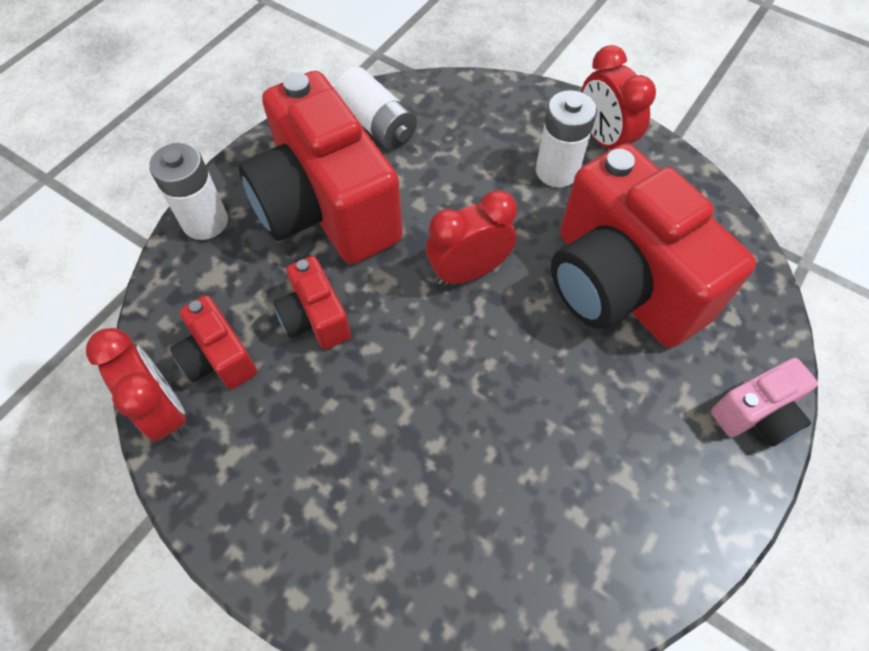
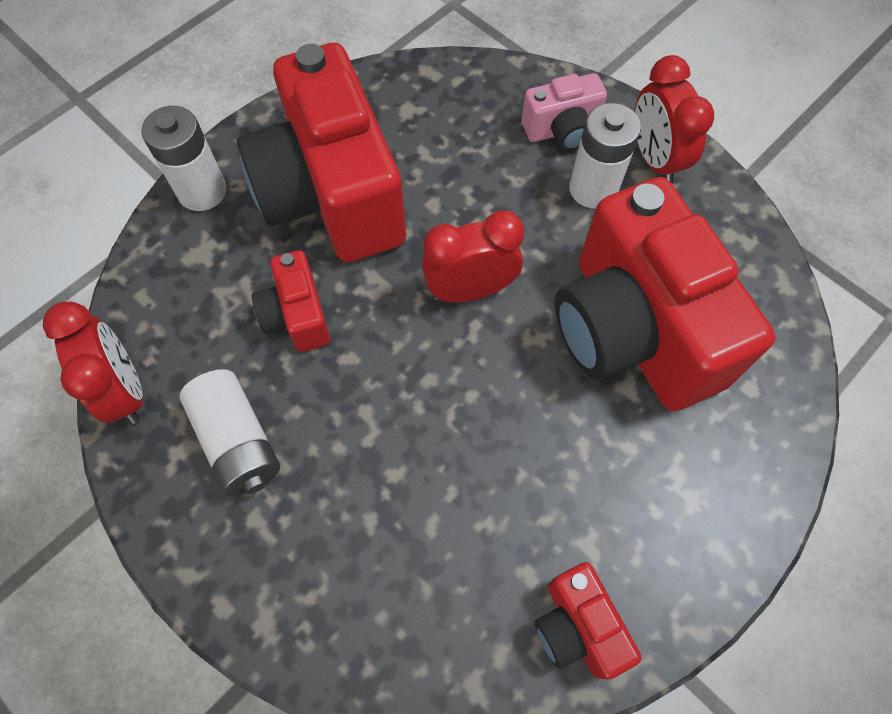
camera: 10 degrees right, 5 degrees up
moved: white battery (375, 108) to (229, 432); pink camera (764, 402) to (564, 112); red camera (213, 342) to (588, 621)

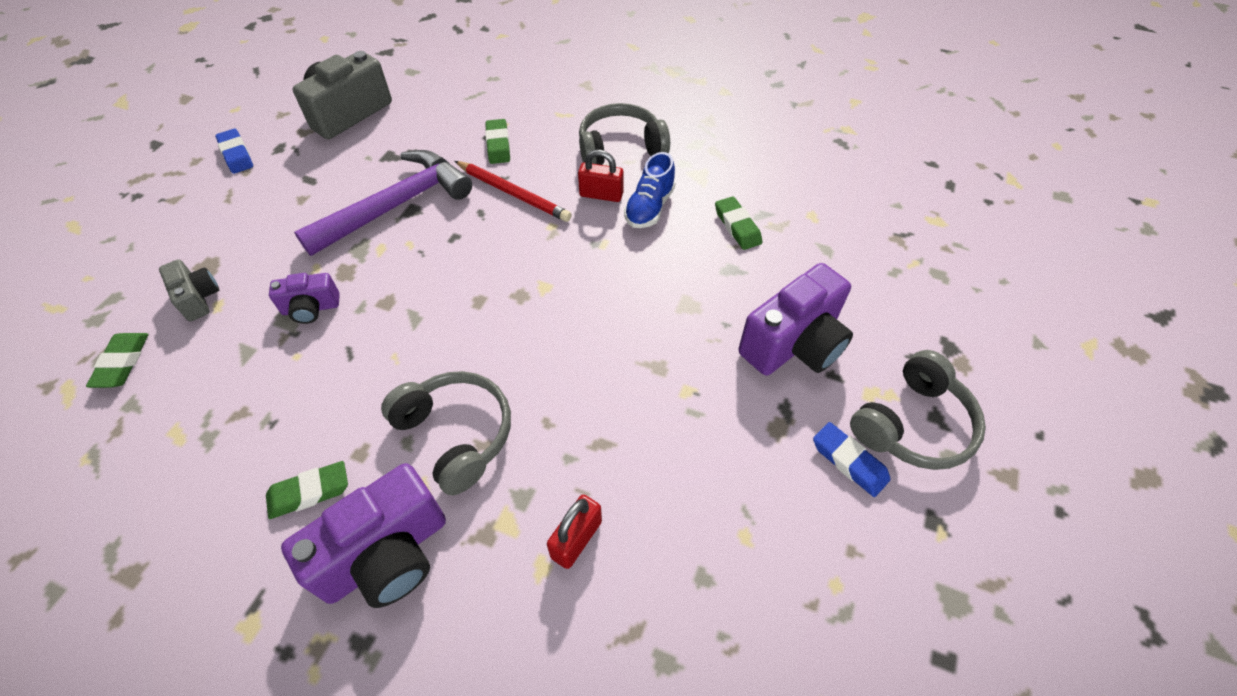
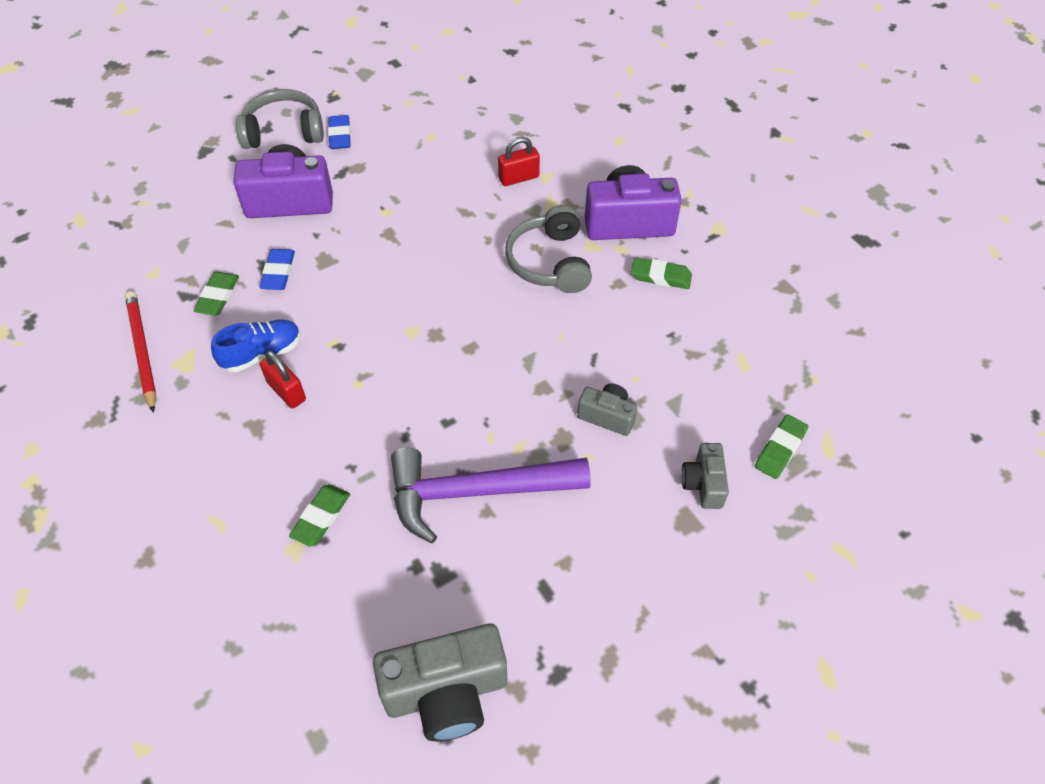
camera: 145 degrees left, 0 degrees up
removed: grey headphones (624, 134)
moved: red pencil (513, 191) to (140, 352); blue eraser (234, 151) to (277, 269)
recoloured: purple camera (304, 298) to grey camera (607, 409)

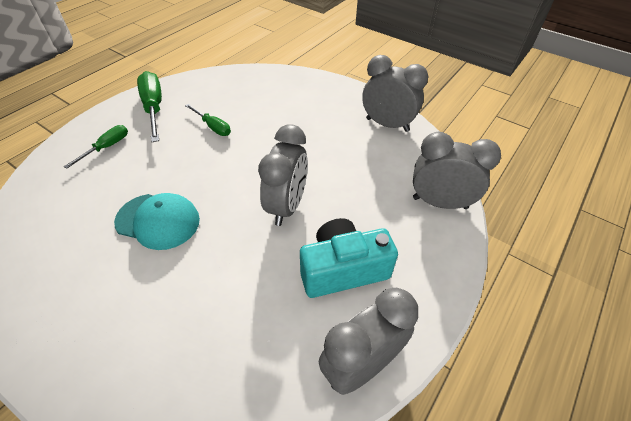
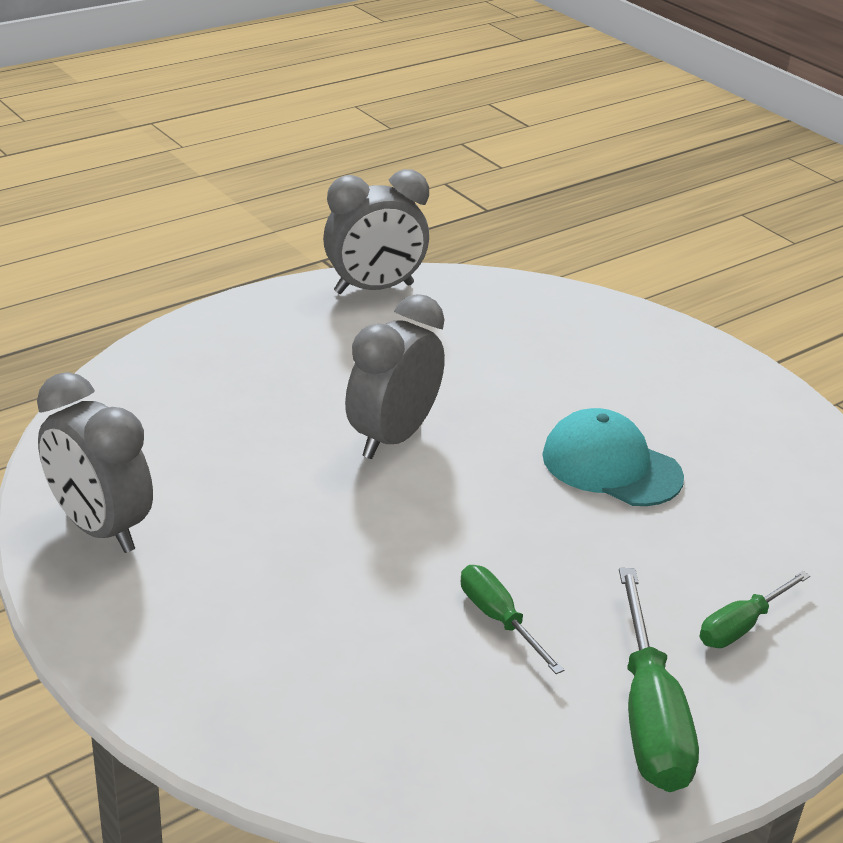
camera: 165 degrees left, 15 degrees down
removed: turquoise camera (349, 258); grey clock (457, 170)

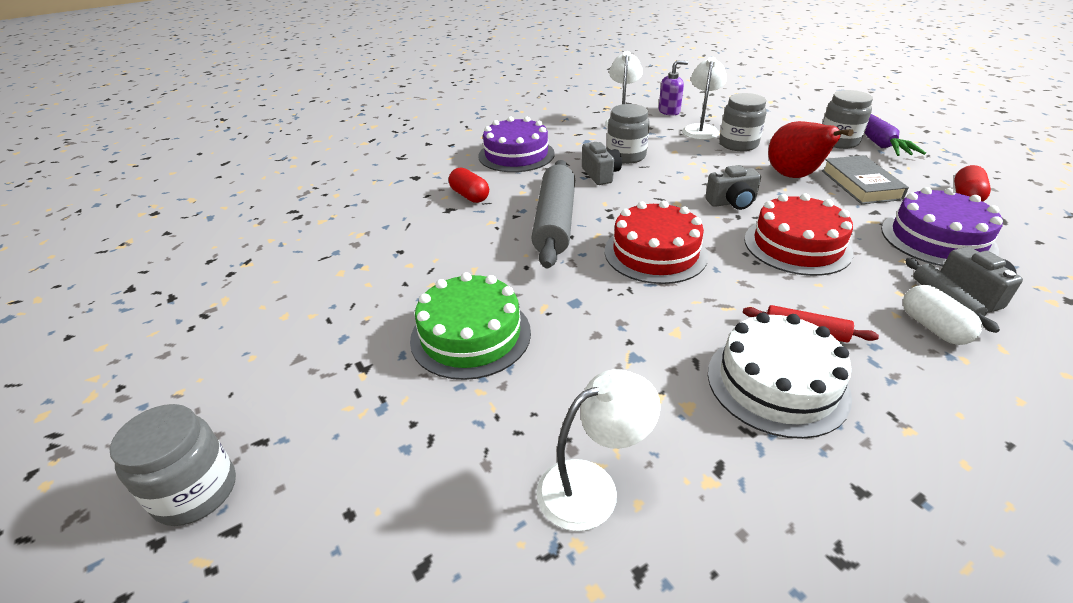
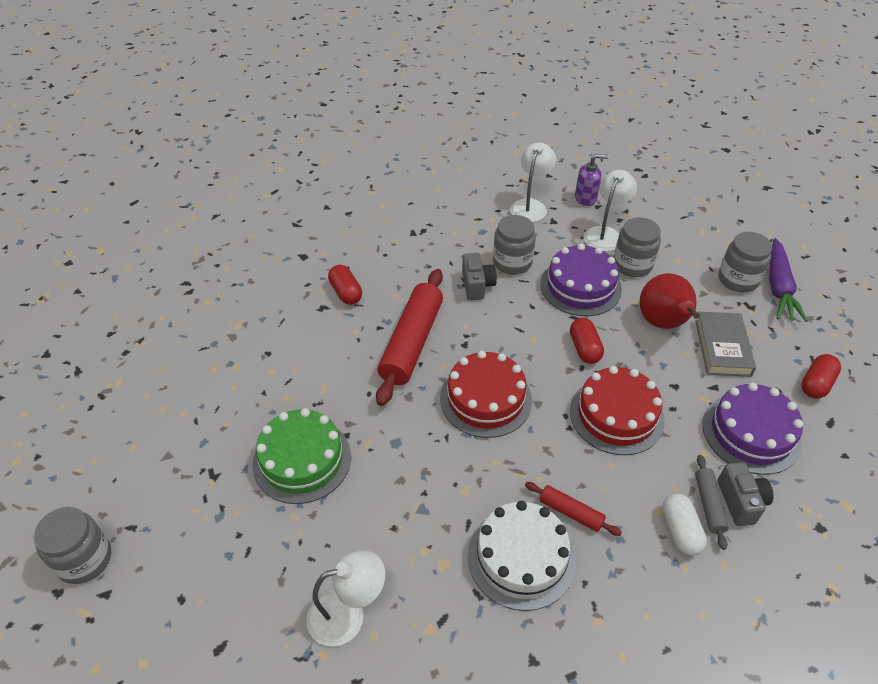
camera: 10 degrees right, 10 degrees up
moved: purple cake (516, 144) to (581, 280)
replaced: grey camera (733, 187) to red capsule (587, 341)
recoloured: grey rolling pin (553, 214) to red rolling pin (409, 337)

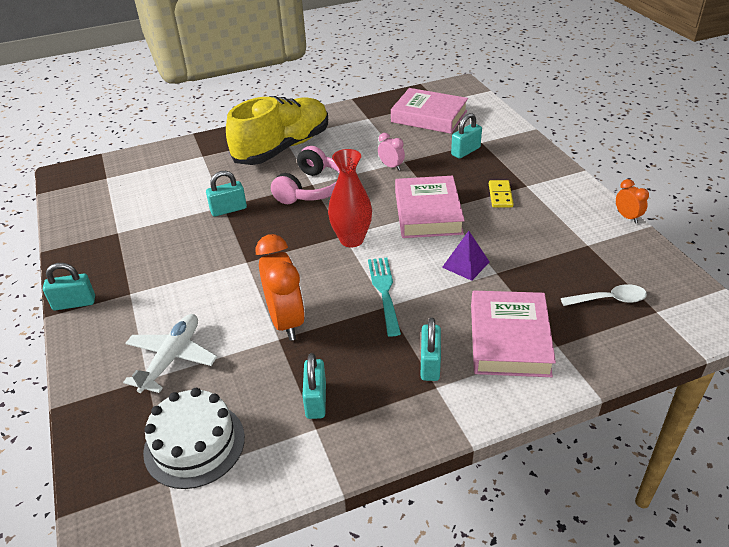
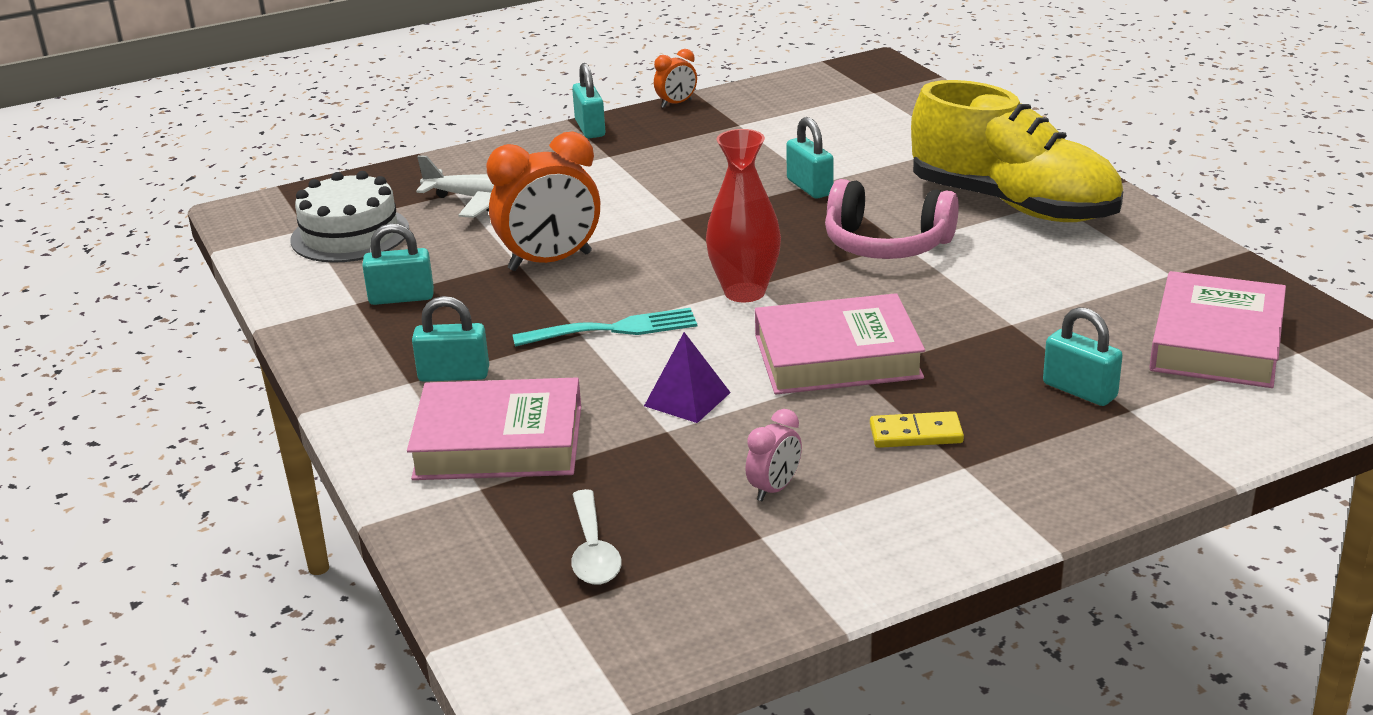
camera: 85 degrees right, 10 degrees down
moved: orange clock (632, 201) to (675, 78); pink clock (391, 151) to (774, 455)

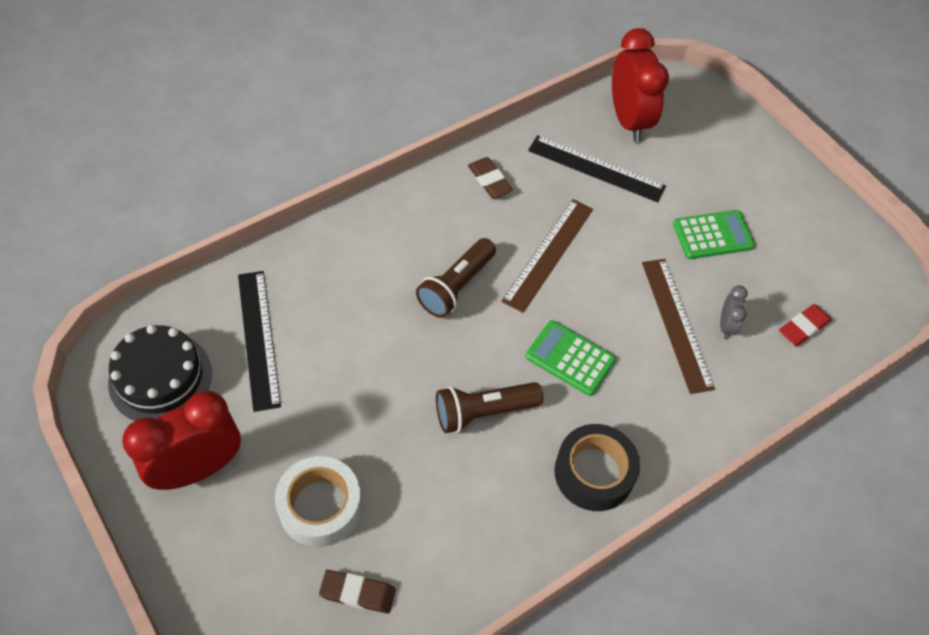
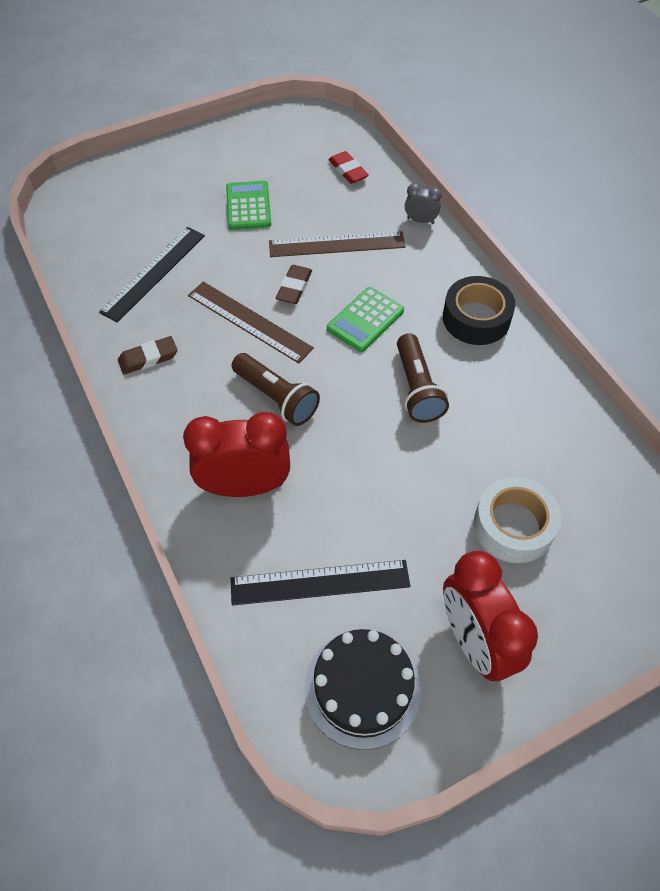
camera: 80 degrees left, 0 degrees up
moved: red clock (640, 85) to (236, 454); brown eraser (357, 592) to (294, 284); grey clock (734, 312) to (423, 203)

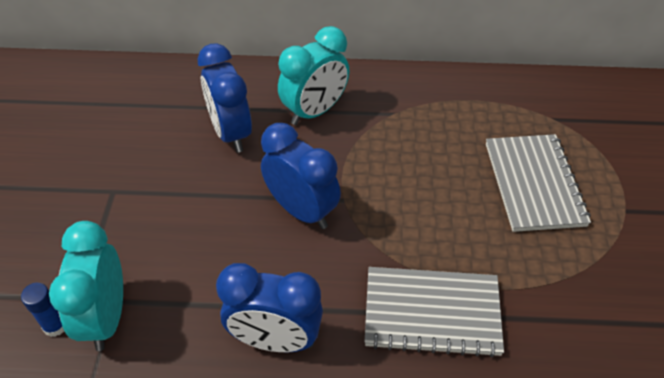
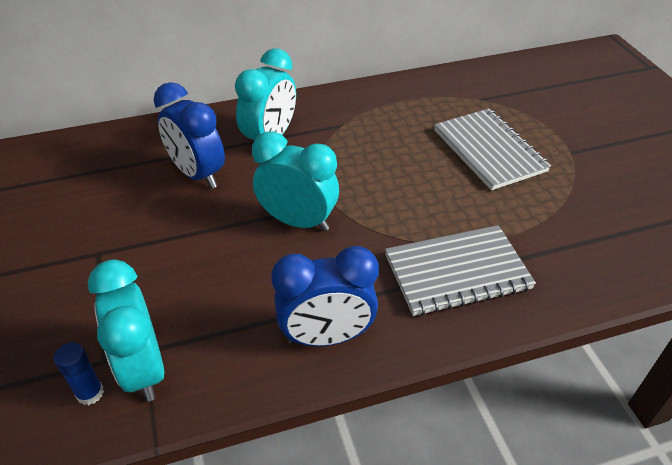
camera: 20 degrees left, 5 degrees down
recoloured: blue clock (301, 176) to turquoise clock (295, 181)

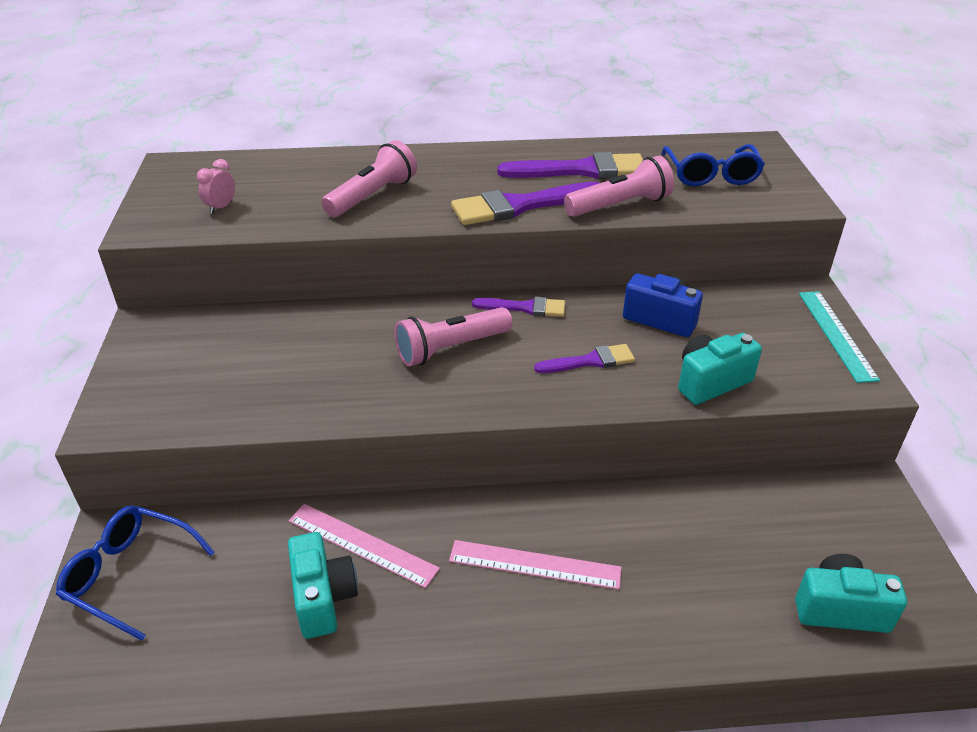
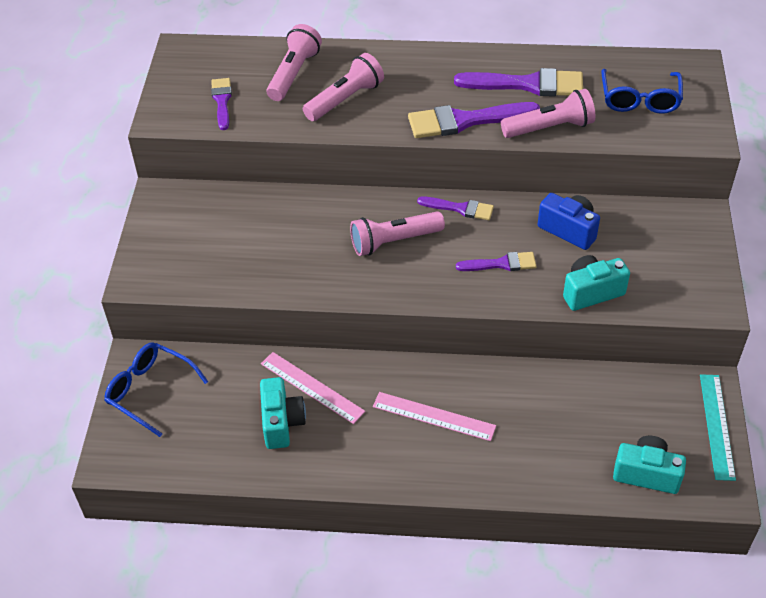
camera: 10 degrees right, 10 degrees up
added: pink flashlight (294, 62)
moved: turquoise ruler (839, 337) to (718, 427)
replaced: pink clock (216, 186) to purple brush (221, 104)

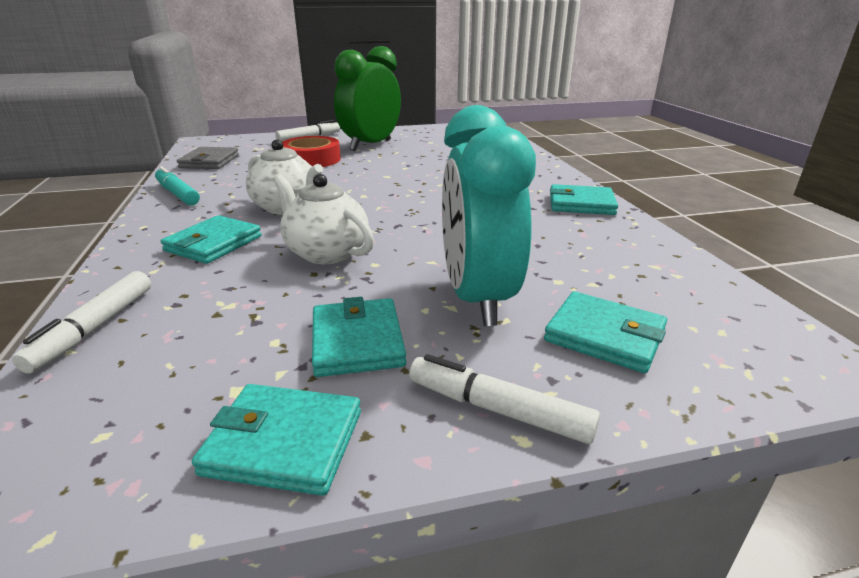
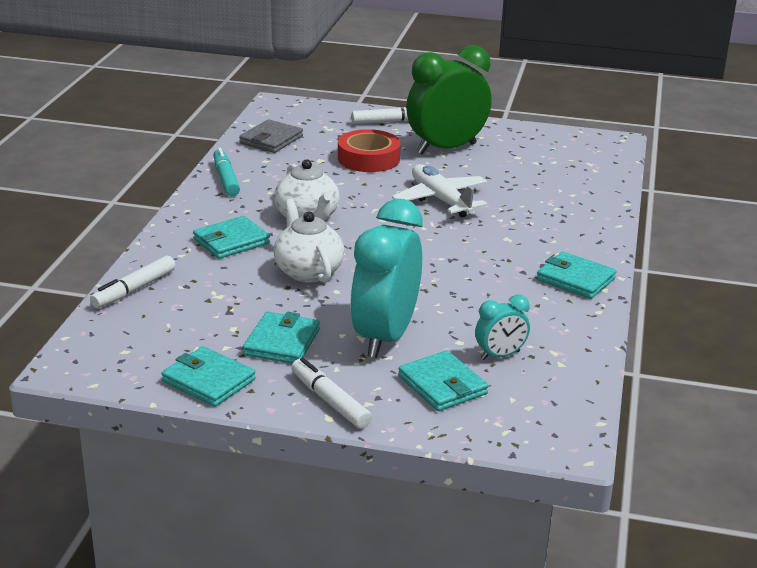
camera: 25 degrees right, 0 degrees up
added: white plane (440, 191); turquoise clock (502, 327)

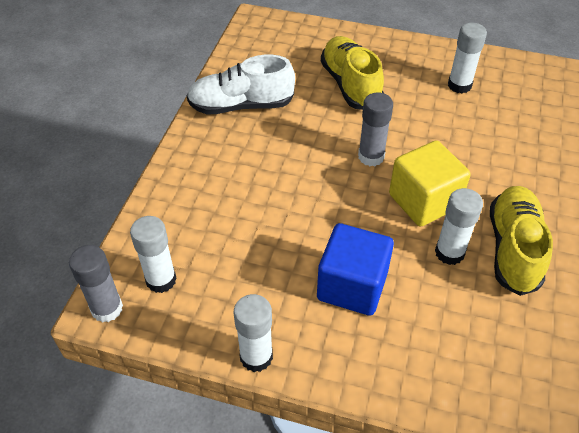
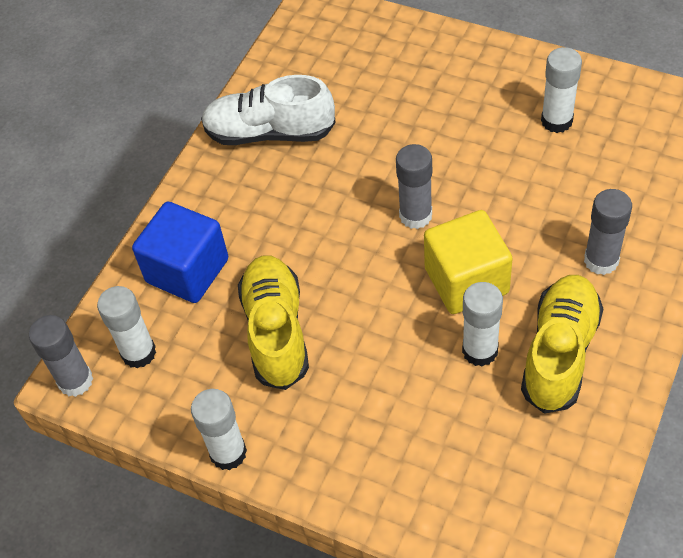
camera: 15 degrees right, 5 degrees up
added: grey glue stick (608, 232)
moved: blue cube (355, 269) to (180, 252); yellow shoe (352, 73) to (273, 322)

